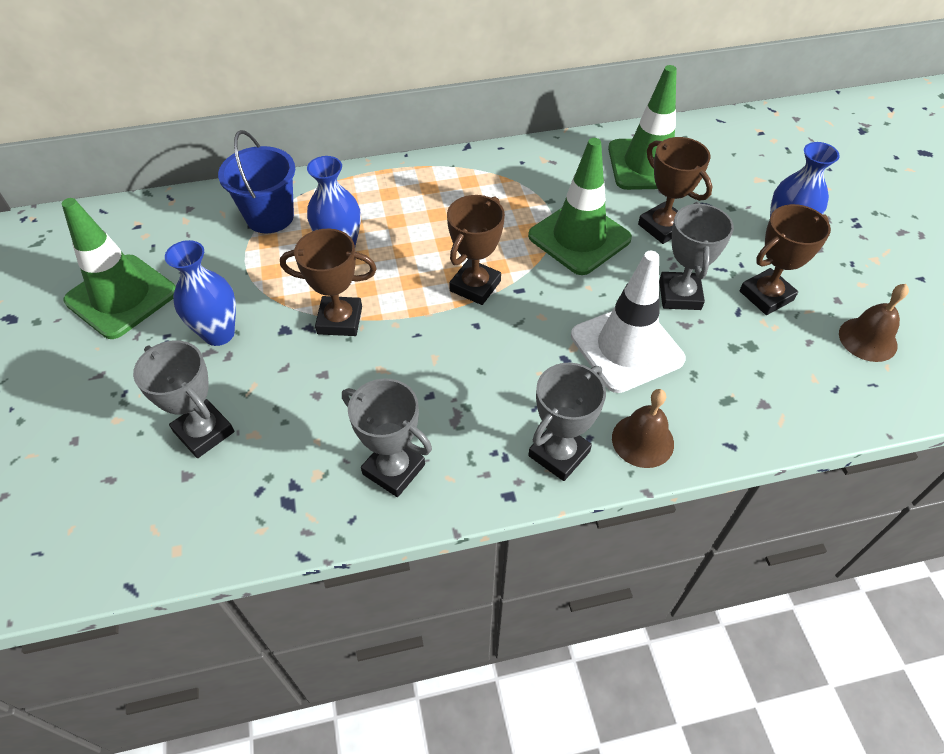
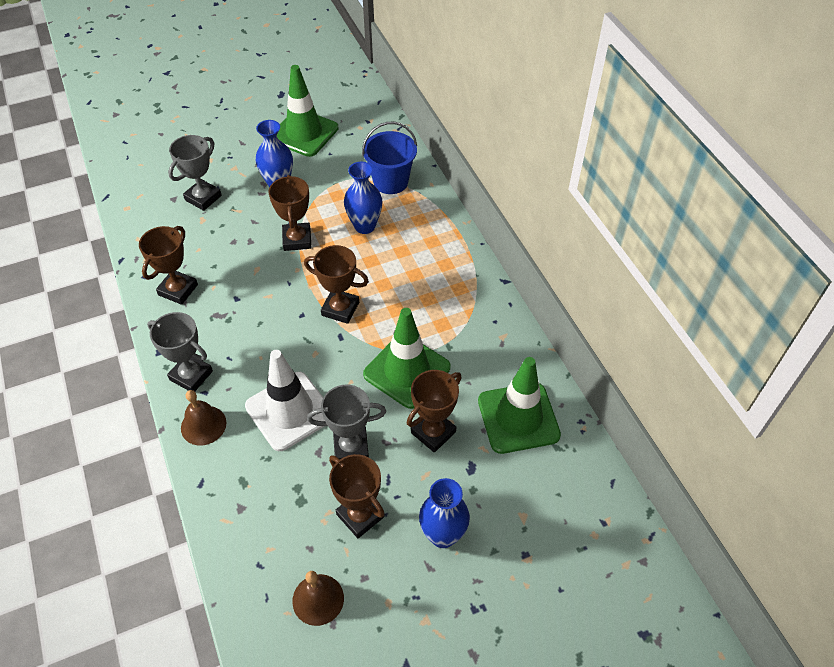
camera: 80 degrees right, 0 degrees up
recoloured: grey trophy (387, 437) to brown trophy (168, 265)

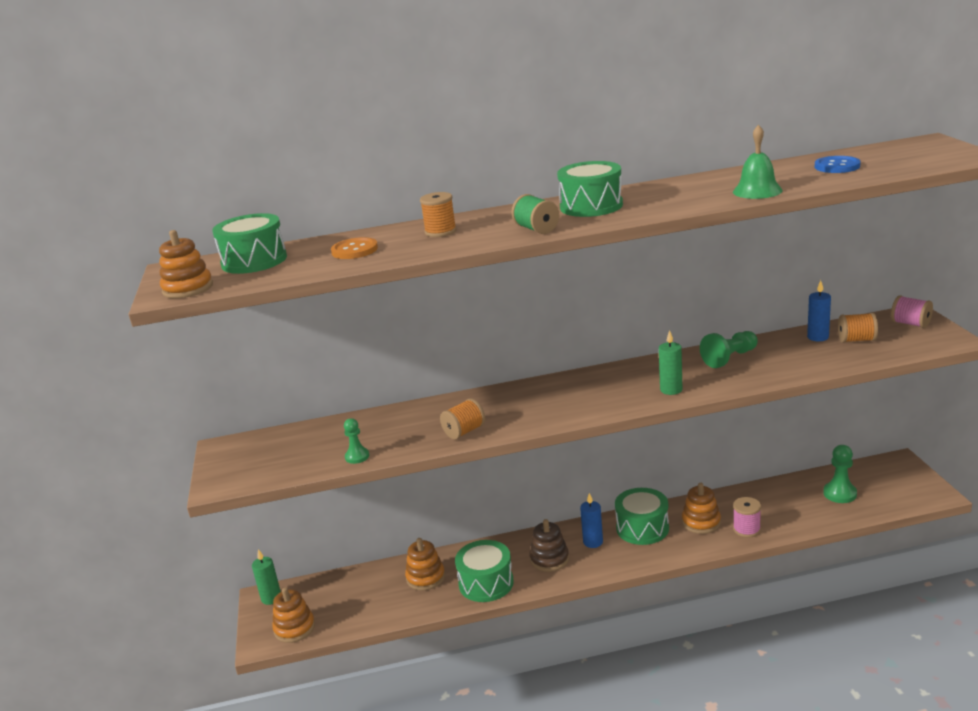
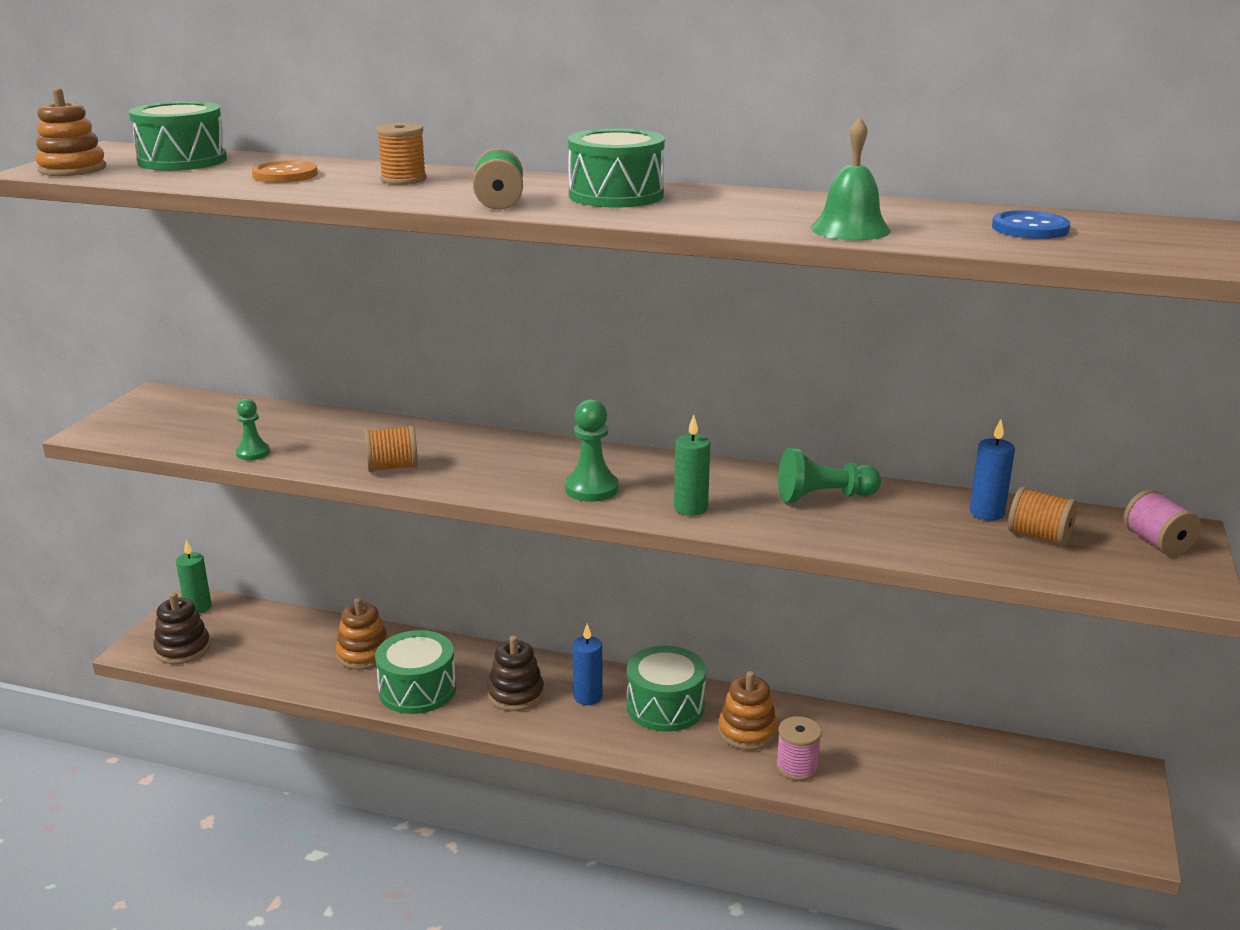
camera: 25 degrees right, 0 degrees up
moved: green pawn (840, 474) to (592, 450)
recoloured: orange stacking toy (293, 615) to brown stacking toy (182, 628)

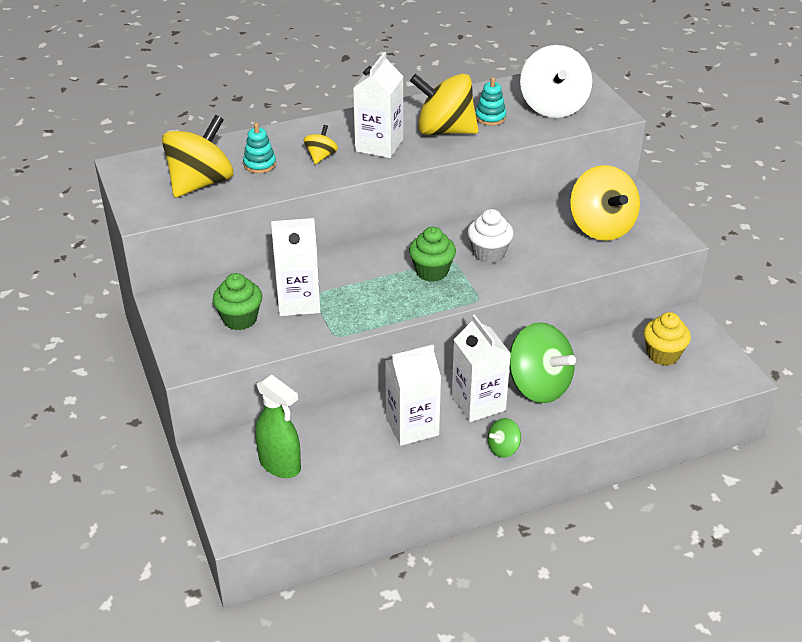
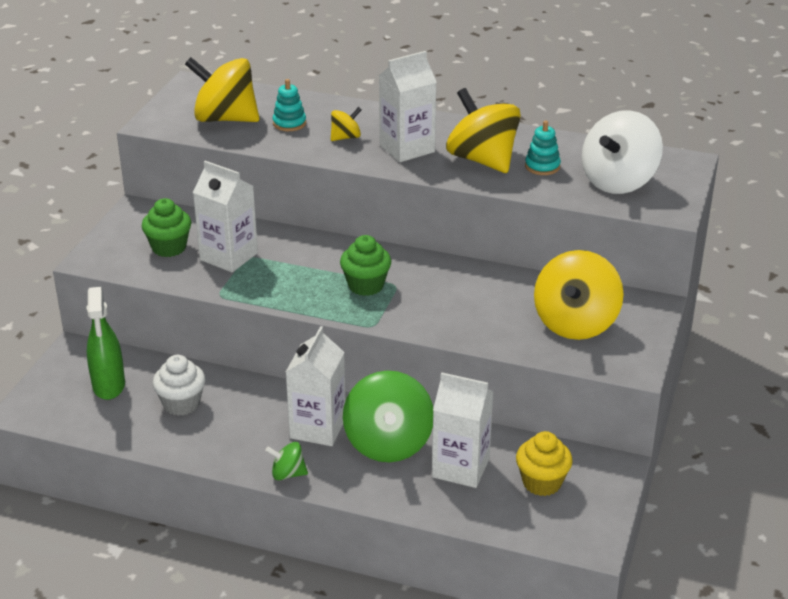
camera: 40 degrees right, 5 degrees down
moved: white cupcake (490, 236) to (179, 385); white carton (413, 395) to (462, 430)
turned: yellow spinning top (198, 156) = (222, 89) 150 degrees counterclockwise

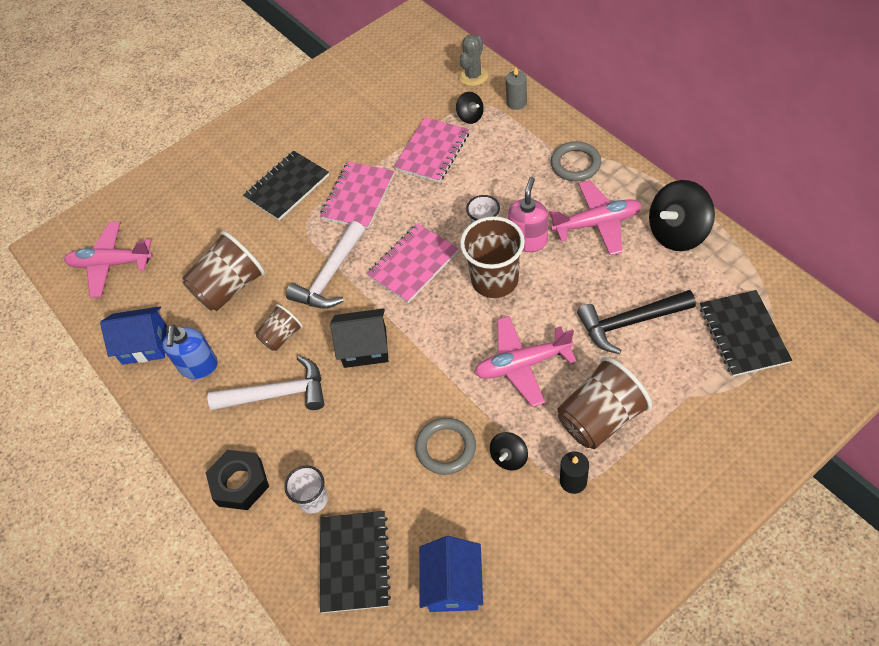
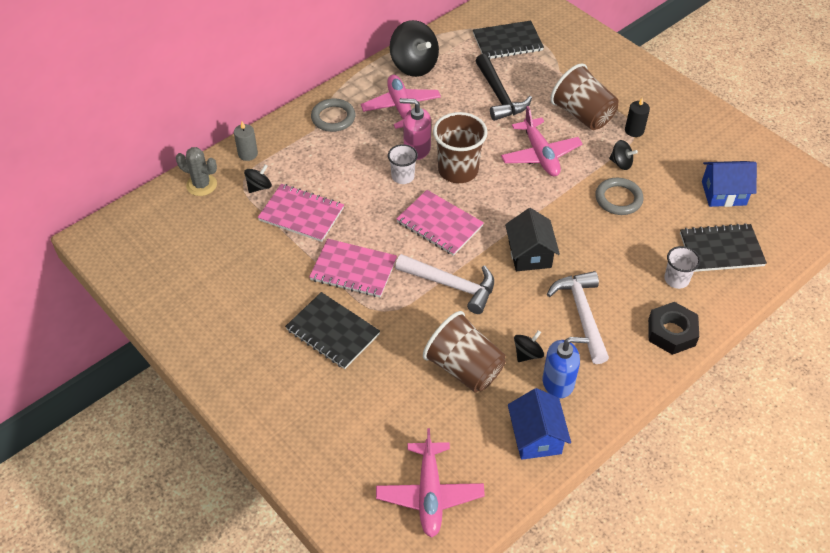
camera: 100 degrees left, 5 degrees down
removed: brown cup (279, 327)
added: black spinning top (529, 346)

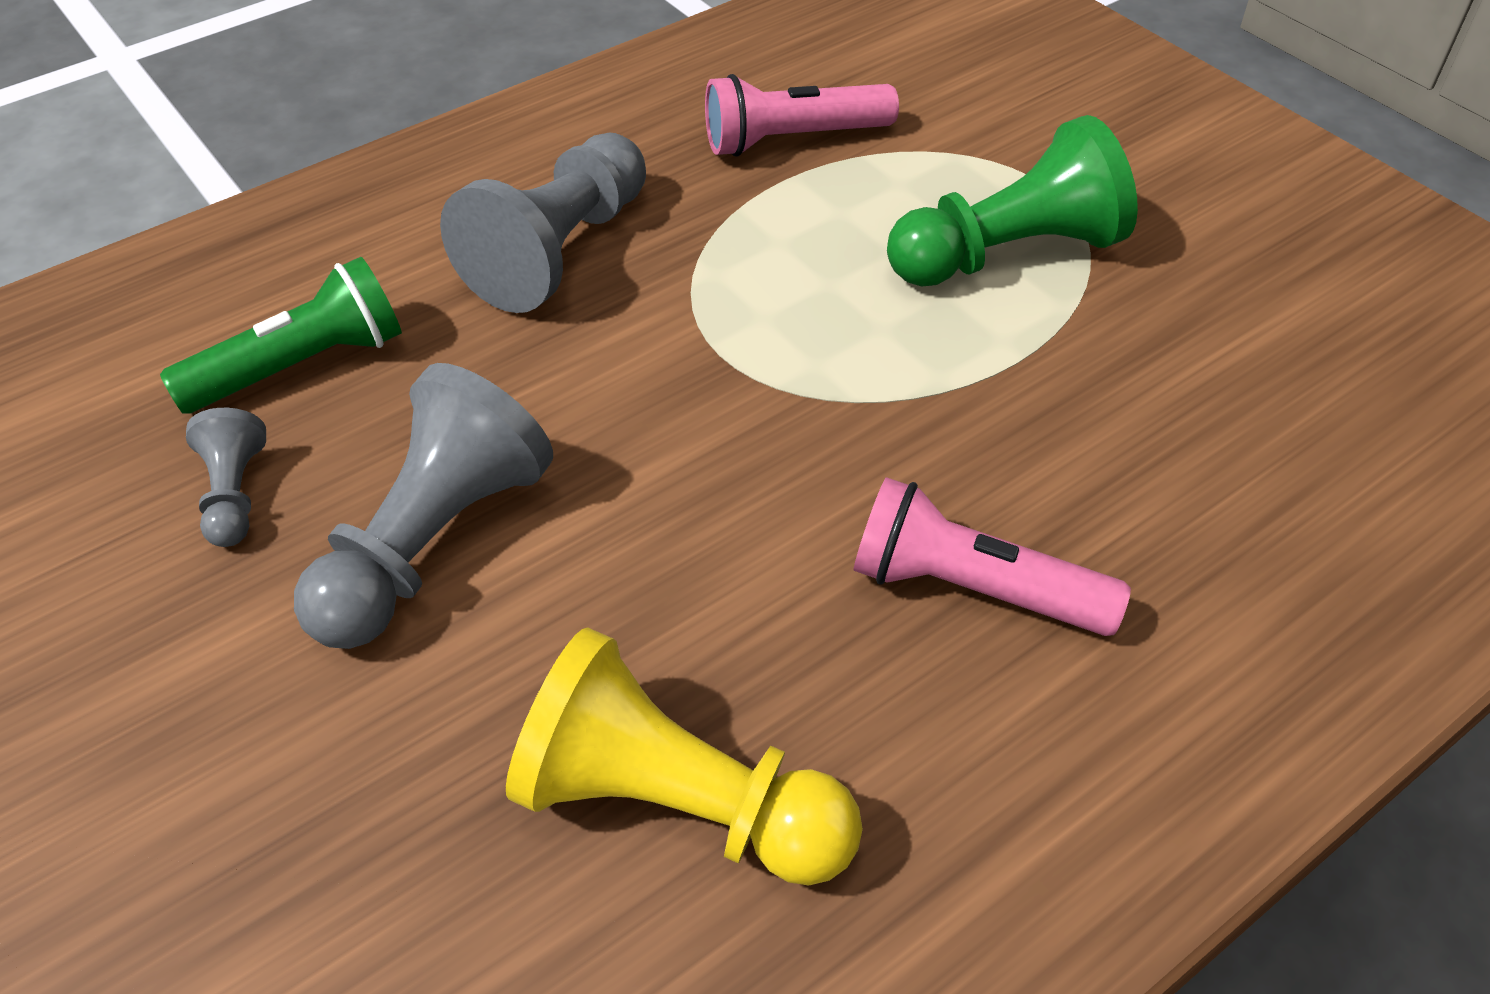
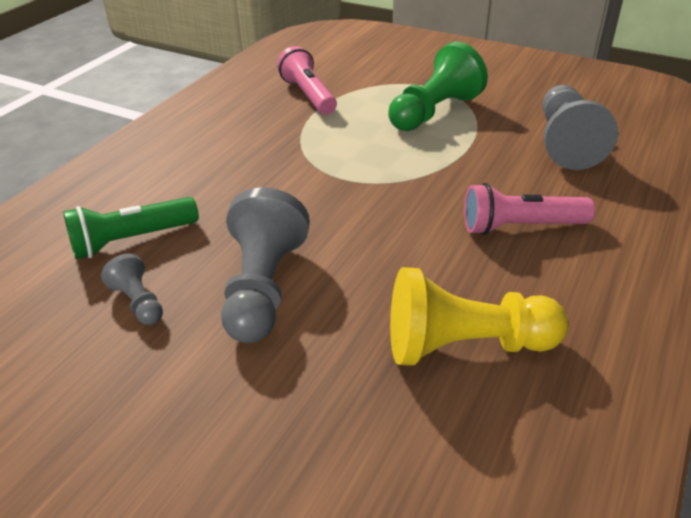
camera: 25 degrees left, 10 degrees down
moved: grey pawn (543, 223) to (580, 127)
turned: green flashlight (281, 335) = (131, 228) 150 degrees counterclockwise; pink flashlight (802, 115) = (307, 80) 105 degrees clockwise

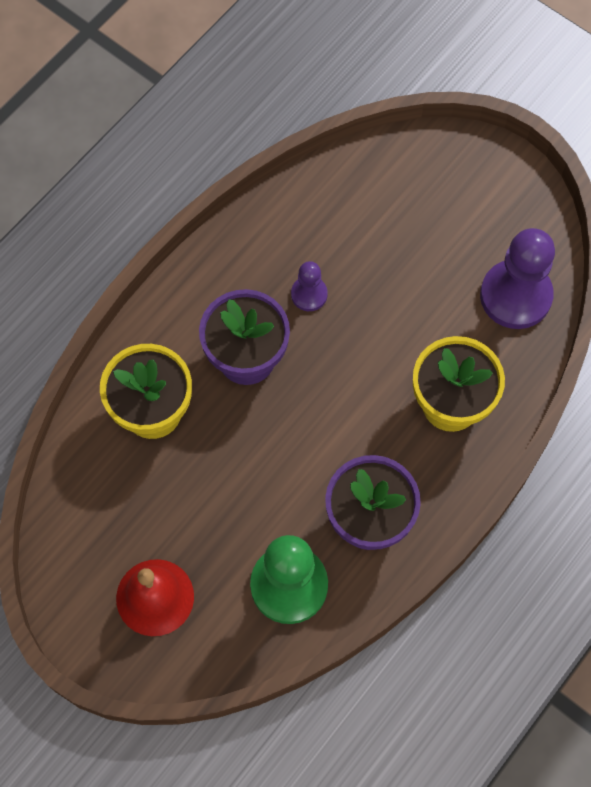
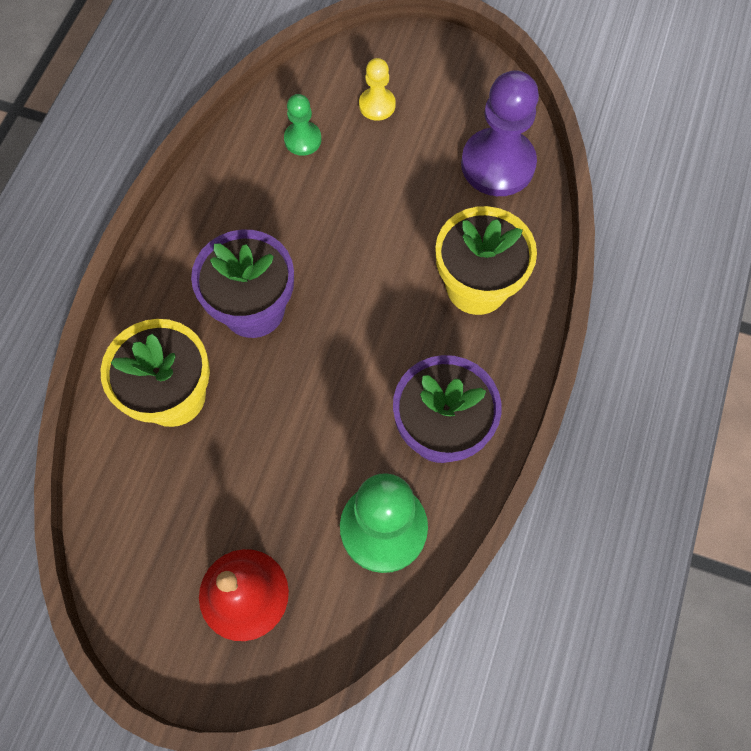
camera: 20 degrees left, 0 degrees up
removed: purple pawn (309, 286)
added: green pawn (303, 125); yellow pawn (377, 89)

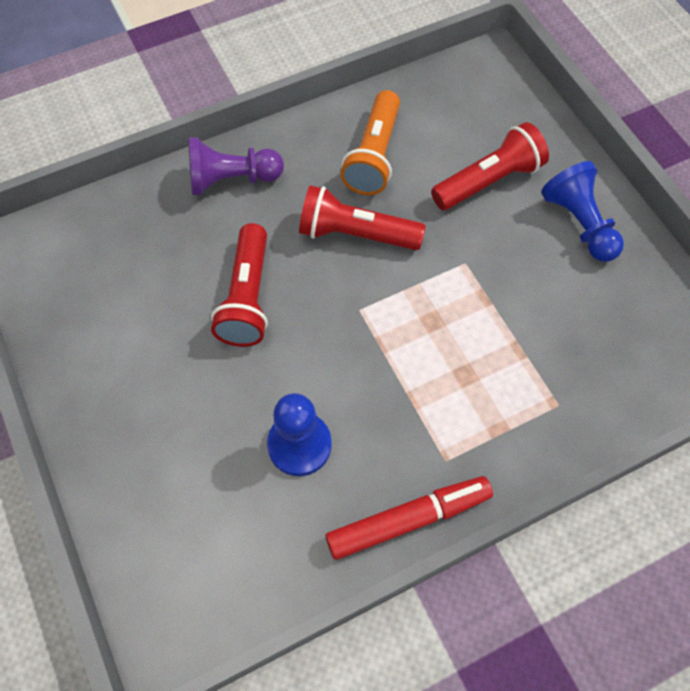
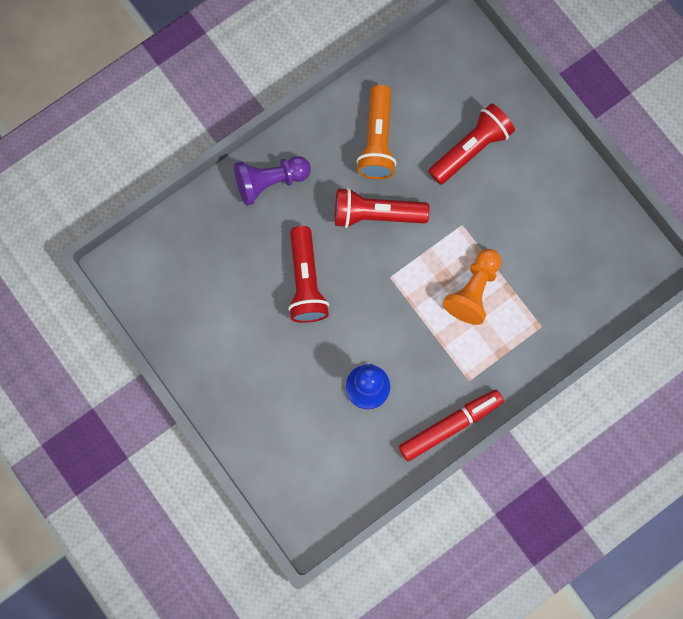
camera: 10 degrees left, 15 degrees up
removed: blue pawn (582, 211)
added: orange pawn (472, 287)

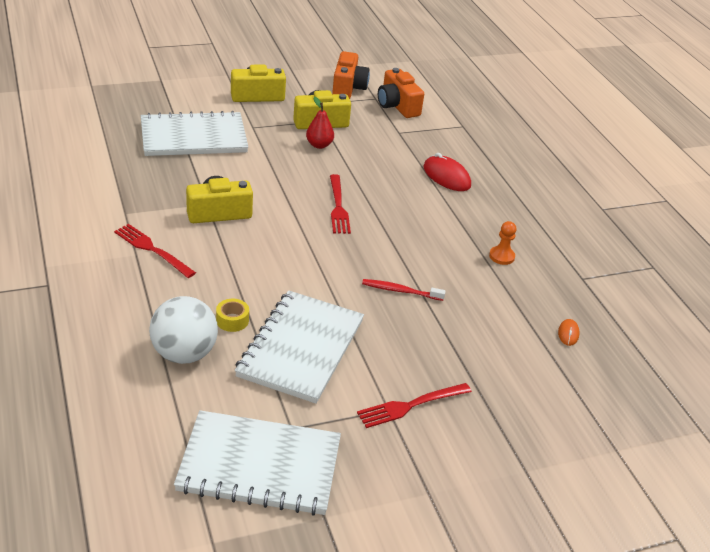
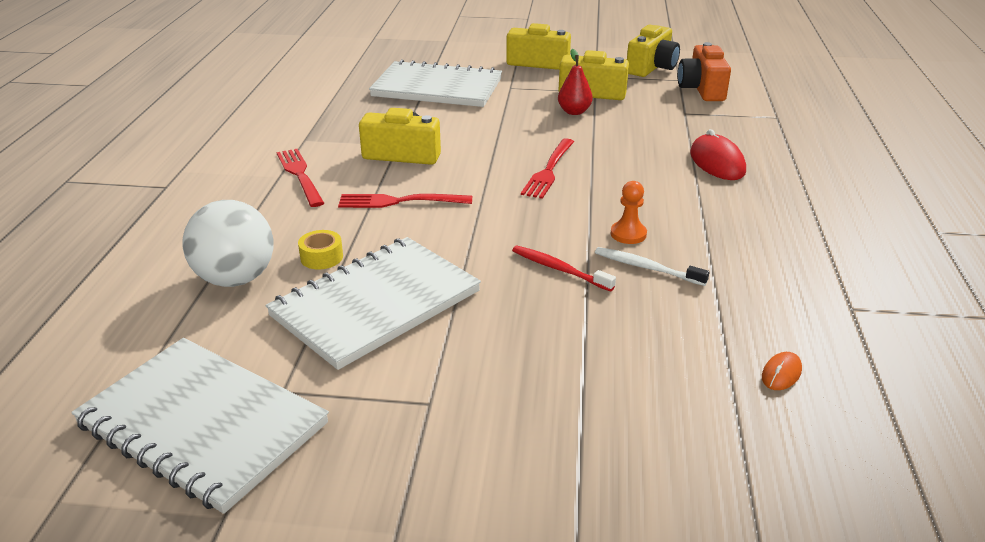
camera: 30 degrees right, 5 degrees down
added: white toothbrush (652, 266)
moved: red fork (414, 405) to (405, 201); orange pawn (503, 243) to (629, 212)
recoloured: orange camera (351, 75) to yellow camera (653, 51)

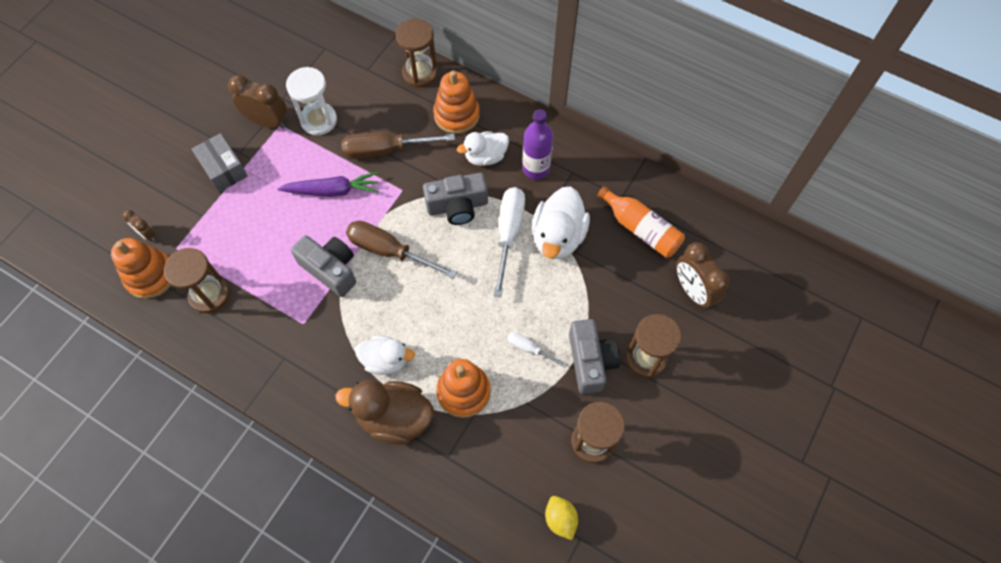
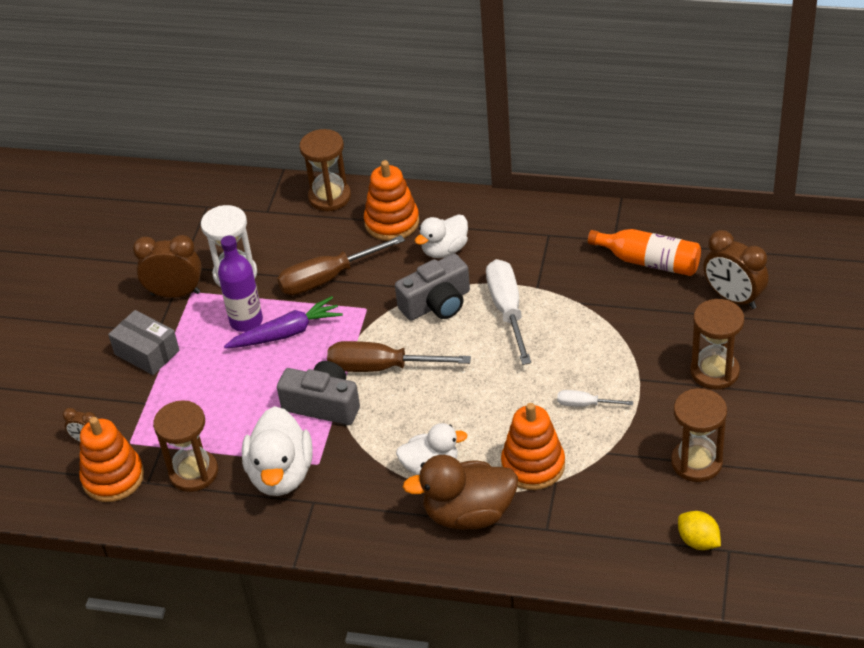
camera: 15 degrees left, 20 degrees down
removed: grey camera (594, 356)
moved: purple bottle (537, 144) to (240, 284); white duck (561, 222) to (277, 451)

